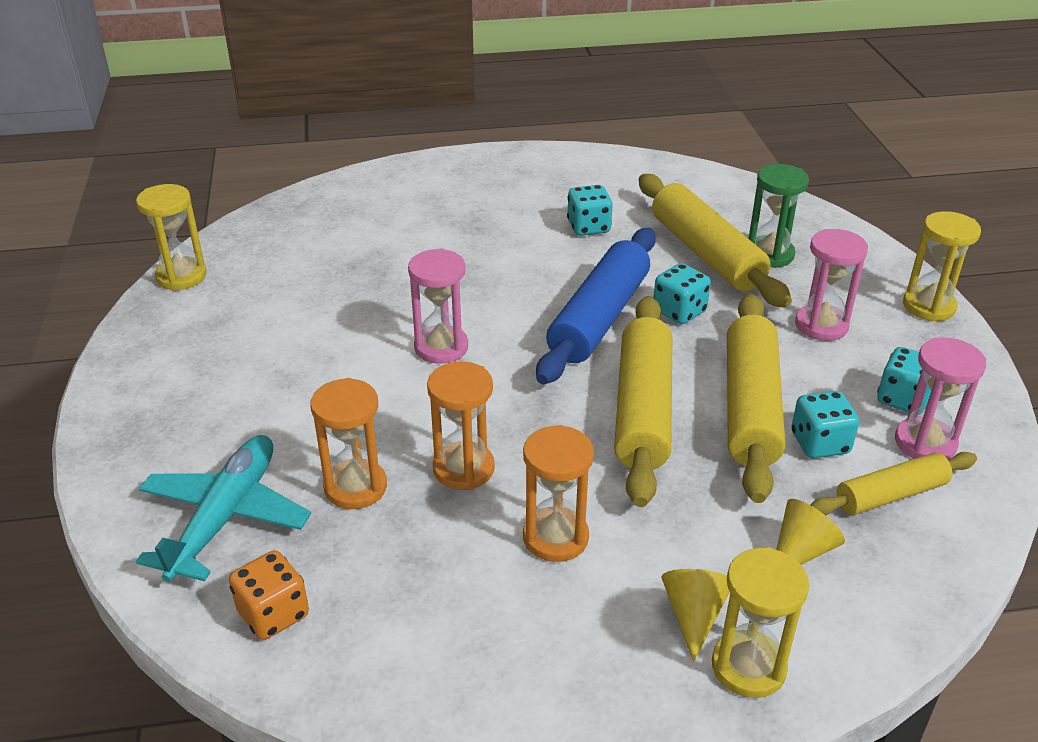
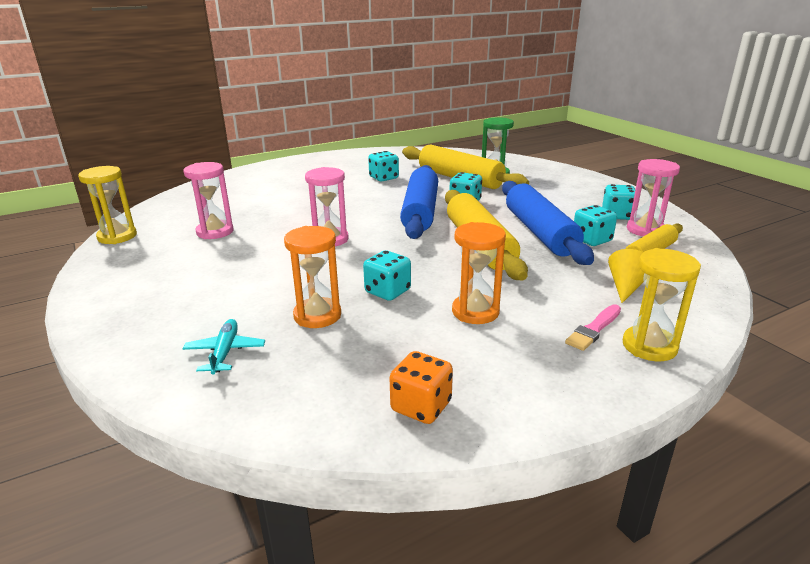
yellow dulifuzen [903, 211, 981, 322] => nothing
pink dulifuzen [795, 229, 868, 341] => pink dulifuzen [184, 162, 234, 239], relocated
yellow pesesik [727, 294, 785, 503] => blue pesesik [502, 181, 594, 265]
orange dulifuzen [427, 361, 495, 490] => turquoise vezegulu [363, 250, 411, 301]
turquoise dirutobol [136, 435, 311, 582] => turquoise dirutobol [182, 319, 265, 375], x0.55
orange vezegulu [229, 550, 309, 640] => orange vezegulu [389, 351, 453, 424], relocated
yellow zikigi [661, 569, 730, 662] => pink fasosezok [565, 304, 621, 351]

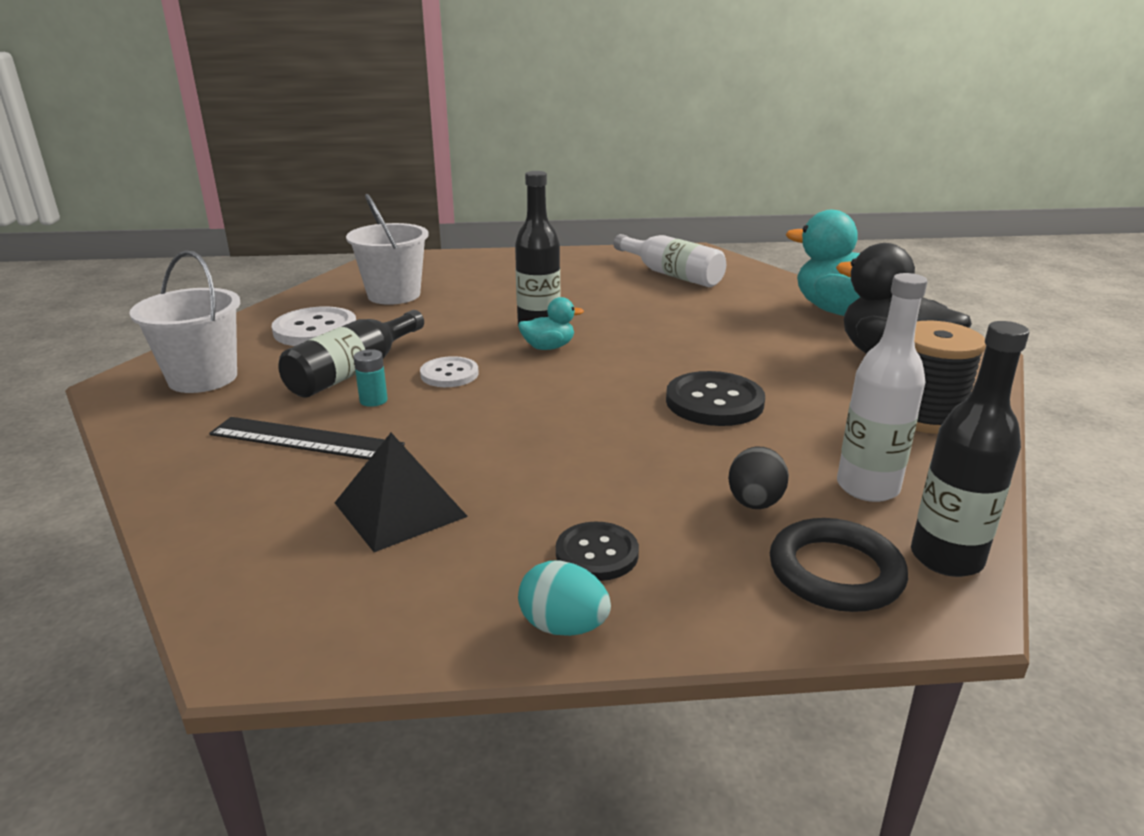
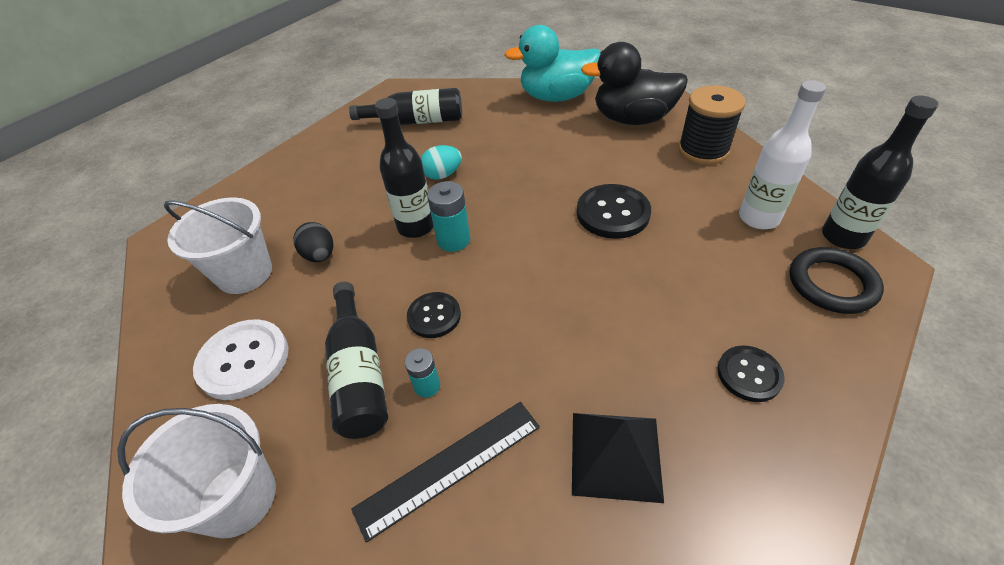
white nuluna [613, 234, 726, 287] => black nuluna [349, 88, 462, 125]
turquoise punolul [518, 297, 584, 350] => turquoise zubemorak [427, 181, 470, 252]
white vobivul [420, 356, 479, 387] => black vobivul [407, 292, 461, 338]
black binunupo [728, 447, 789, 509] => black binunupo [293, 222, 333, 262], relocated
turquoise binunupo [518, 560, 611, 636] => turquoise binunupo [421, 145, 462, 180], relocated

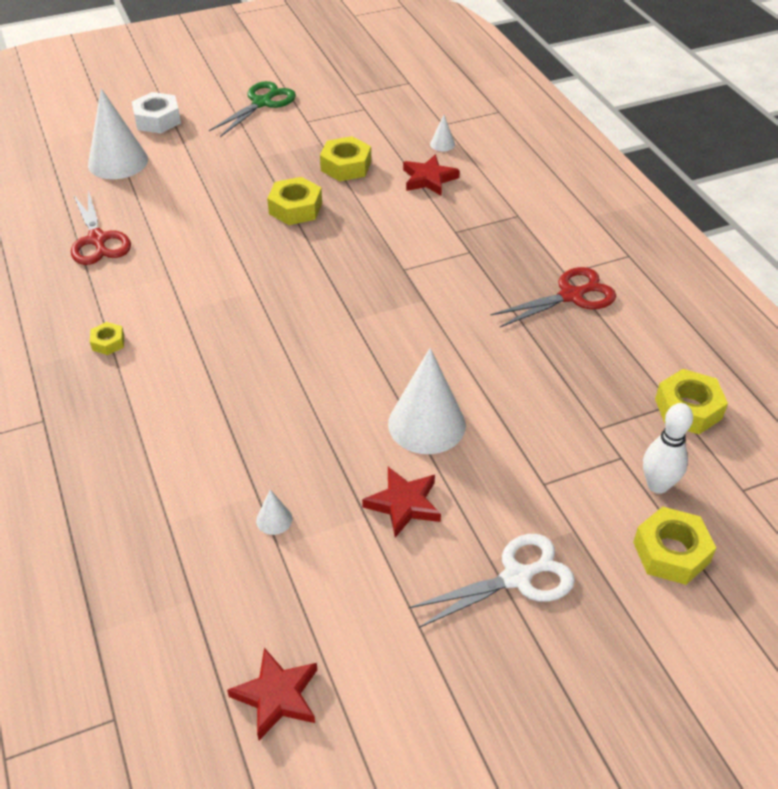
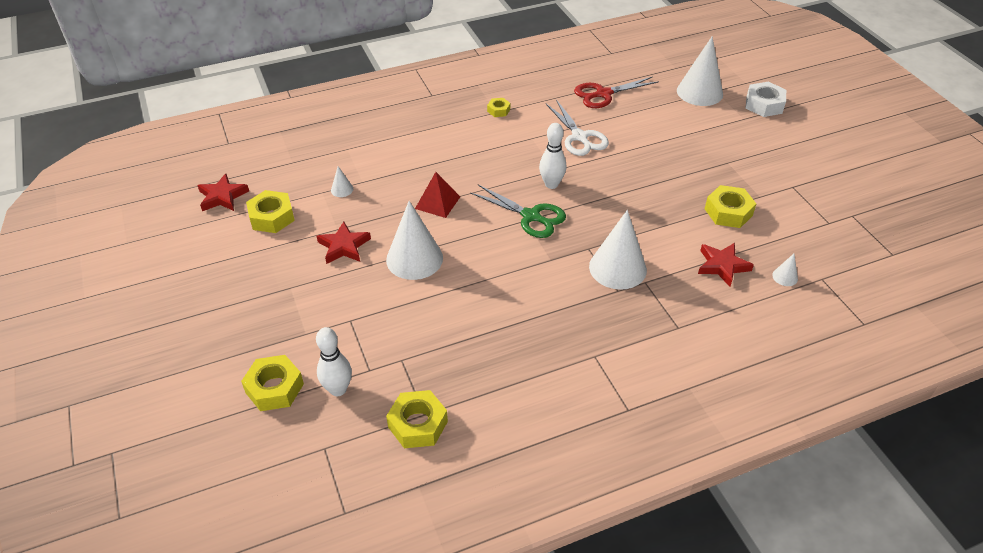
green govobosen [209, 81, 296, 137] => green govobosen [470, 184, 566, 238], relocated
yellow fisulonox [267, 177, 322, 225] => yellow fisulonox [246, 190, 295, 233], relocated
red govobosen [490, 267, 616, 327] => nothing
white govobosen [409, 534, 575, 628] => white govobosen [546, 99, 609, 156], relocated
nothing => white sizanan [539, 123, 566, 189]
nothing => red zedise [415, 172, 460, 218]
nothing => white zikigi [589, 210, 647, 290]

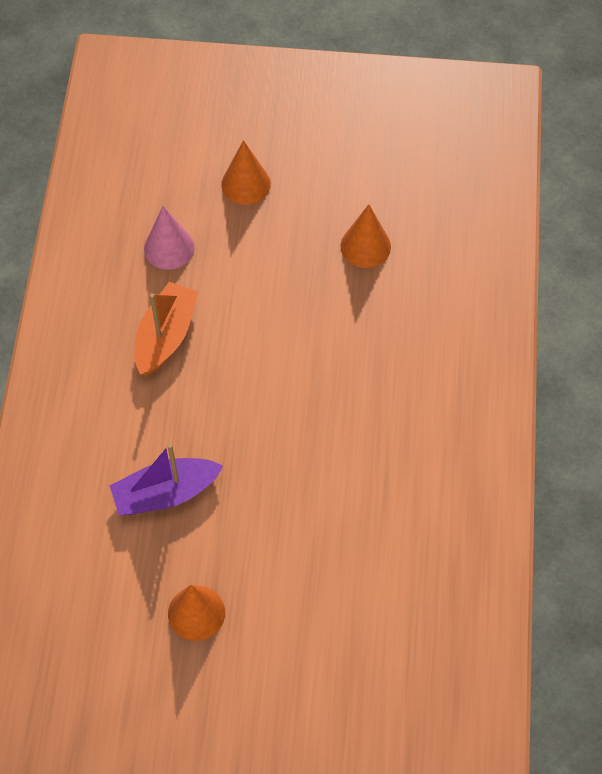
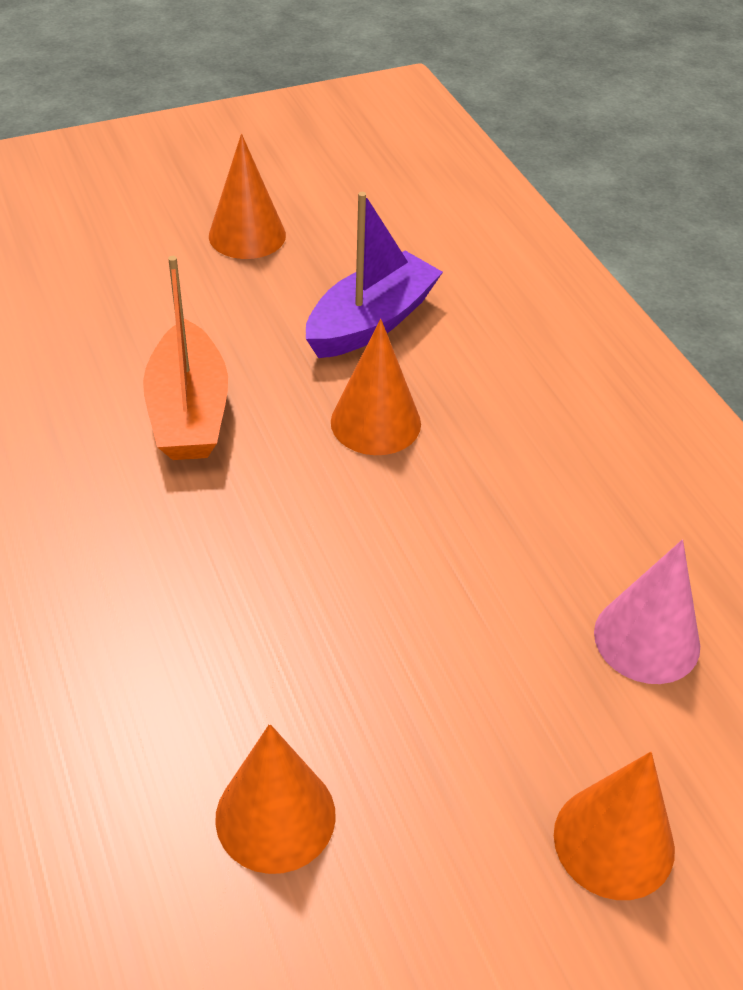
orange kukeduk [135, 282, 198, 376] => orange kukeduk [143, 256, 228, 460], relocated
nothing => orange zikigi [331, 319, 421, 455]

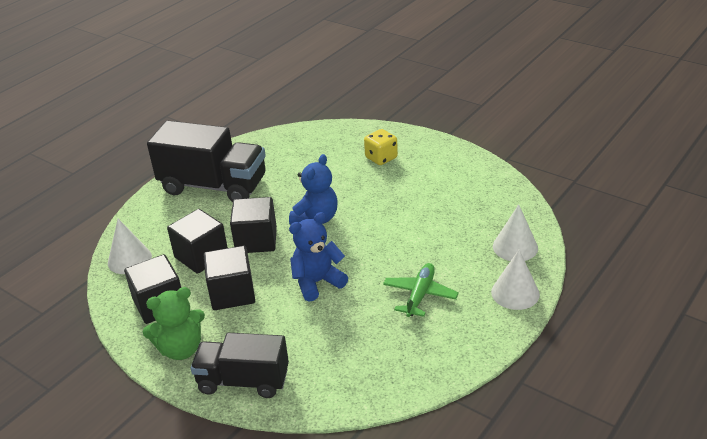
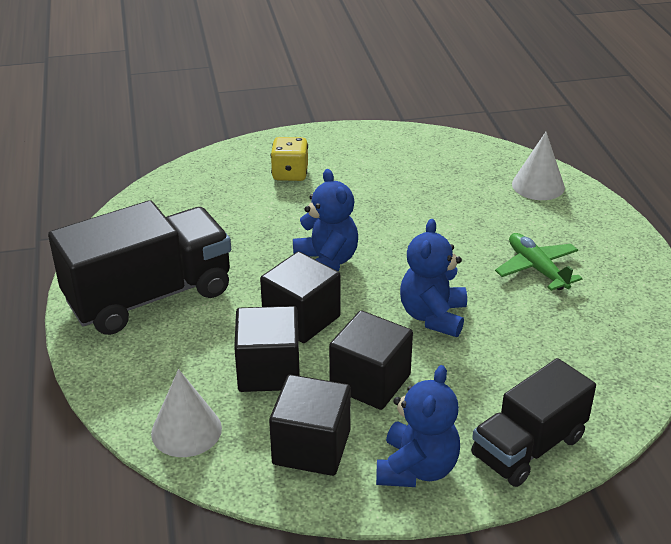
white zikigi [491, 250, 540, 310] => nothing
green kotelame [143, 287, 205, 360] => blue kotelame [376, 365, 460, 487]

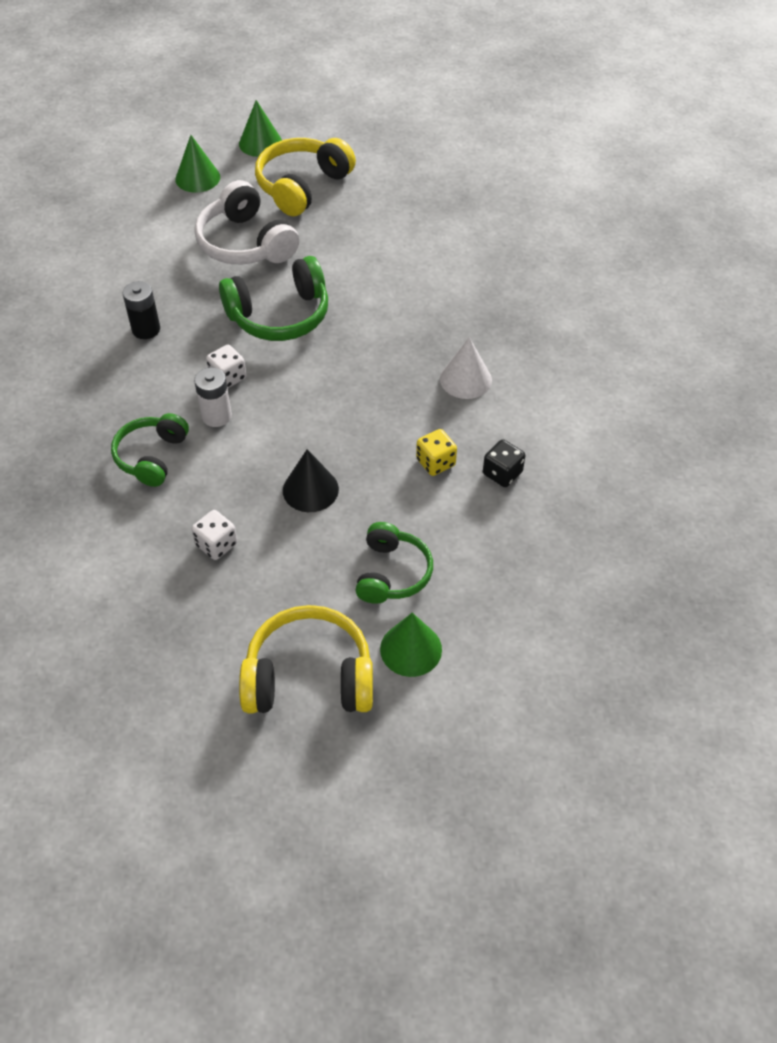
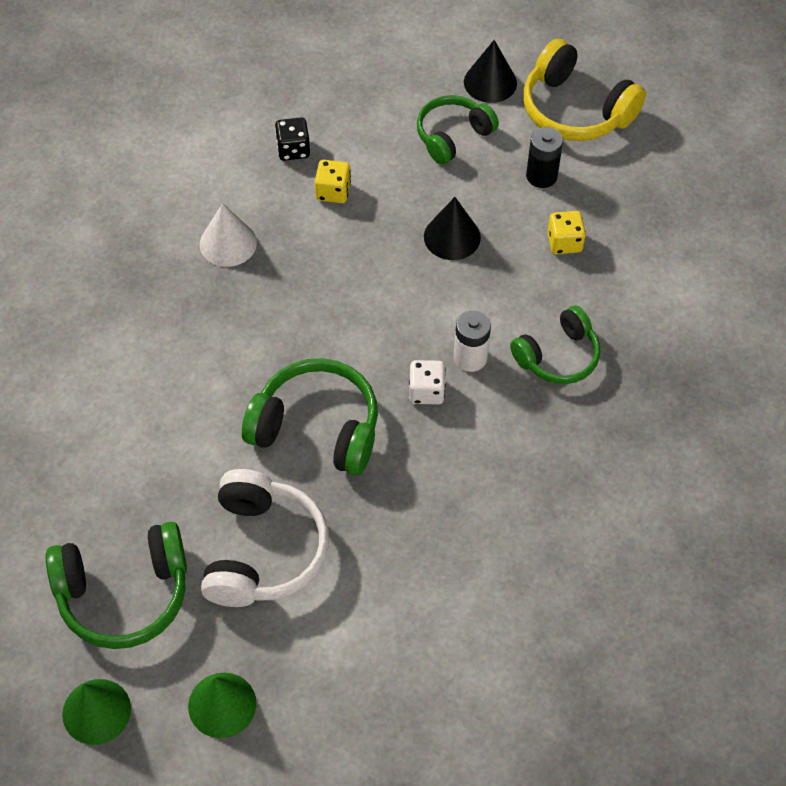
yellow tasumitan [255, 138, 356, 216] => green tasumitan [46, 522, 187, 649]
black zubemorak [123, 281, 160, 339] => black zubemorak [526, 127, 563, 188], relocated
white vezegulu [192, 510, 238, 560] => yellow vezegulu [547, 211, 586, 254]
green zikigi [380, 613, 442, 677] => black zikigi [464, 40, 517, 103]

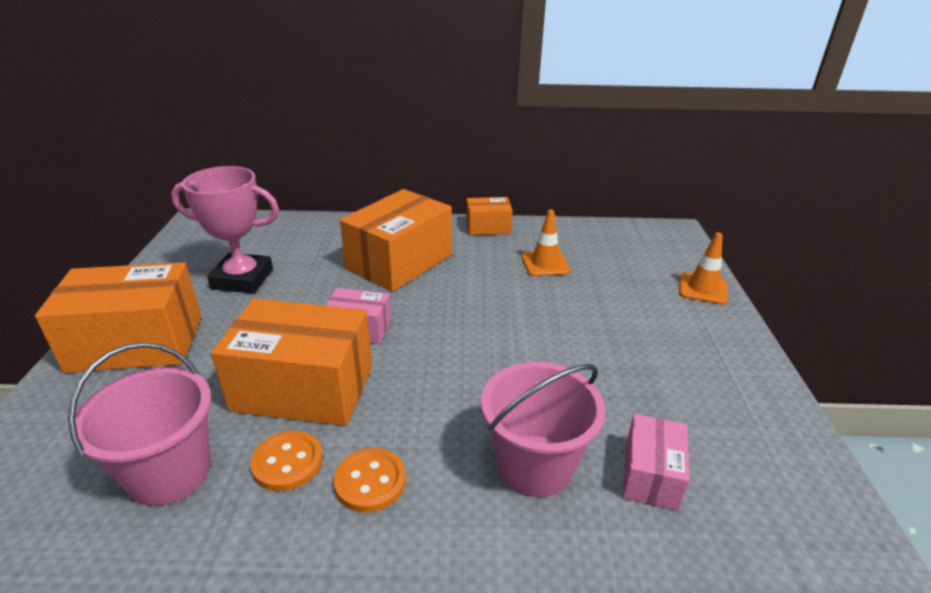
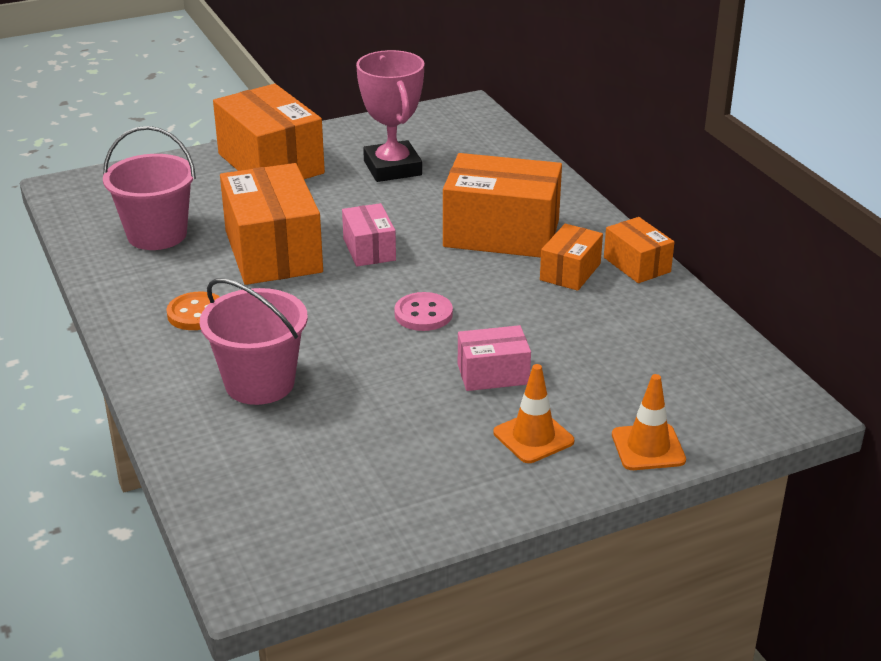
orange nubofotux [521, 210, 570, 276] => orange nubofotux [493, 364, 574, 463], relocated
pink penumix [623, 414, 690, 511] => pink penumix [458, 325, 531, 391], relocated
orange vobivul [250, 431, 323, 491] => nothing
nothing => orange penumix [540, 224, 603, 291]
nothing => pink vobivul [394, 292, 453, 331]

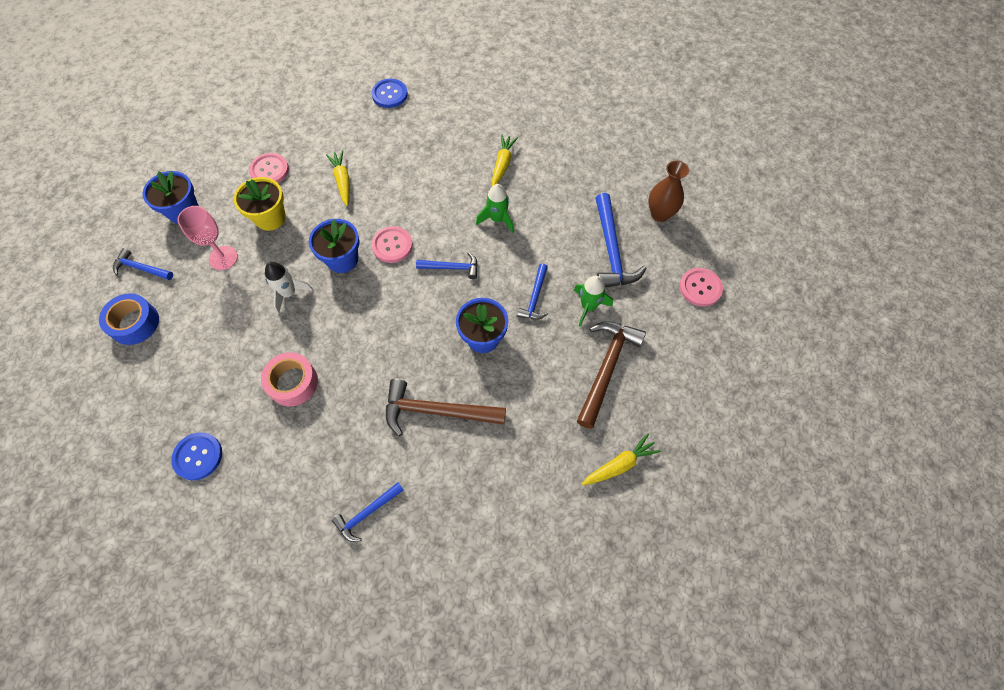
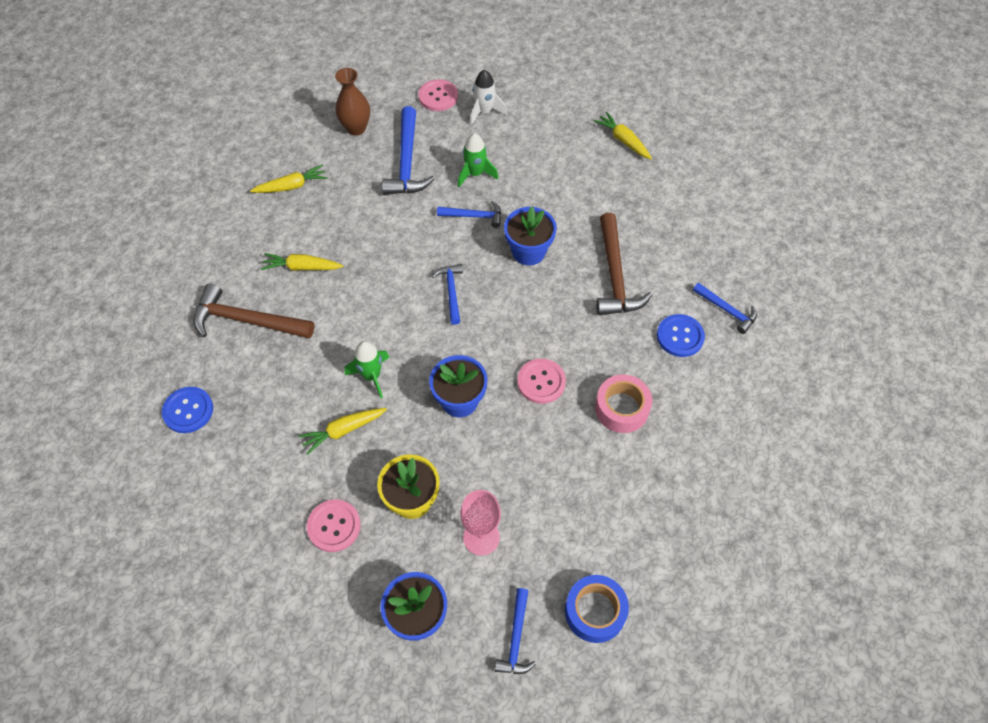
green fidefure [476, 184, 514, 233] => green fidefure [345, 341, 390, 398], relocated
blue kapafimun [596, 193, 647, 288] => blue kapafimun [382, 106, 435, 195], 105 degrees clockwise
pink vobivul [371, 226, 413, 263] => pink vobivul [517, 359, 566, 404], relocated
white fidefure [265, 262, 313, 314] => white fidefure [470, 70, 507, 125], relocated
brown kapafimun [577, 321, 646, 429] => brown kapafimun [194, 284, 314, 339], relocated
blue vobivul [171, 432, 222, 480] => blue vobivul [657, 314, 705, 357], relocated
nothing => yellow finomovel [250, 164, 328, 193]

